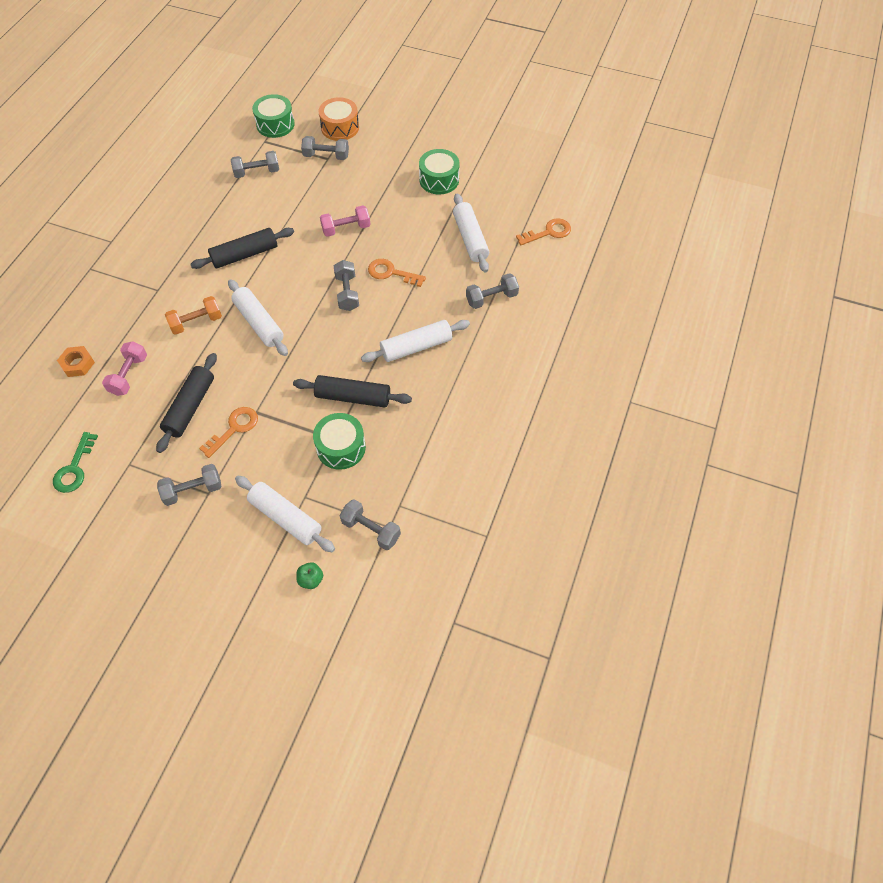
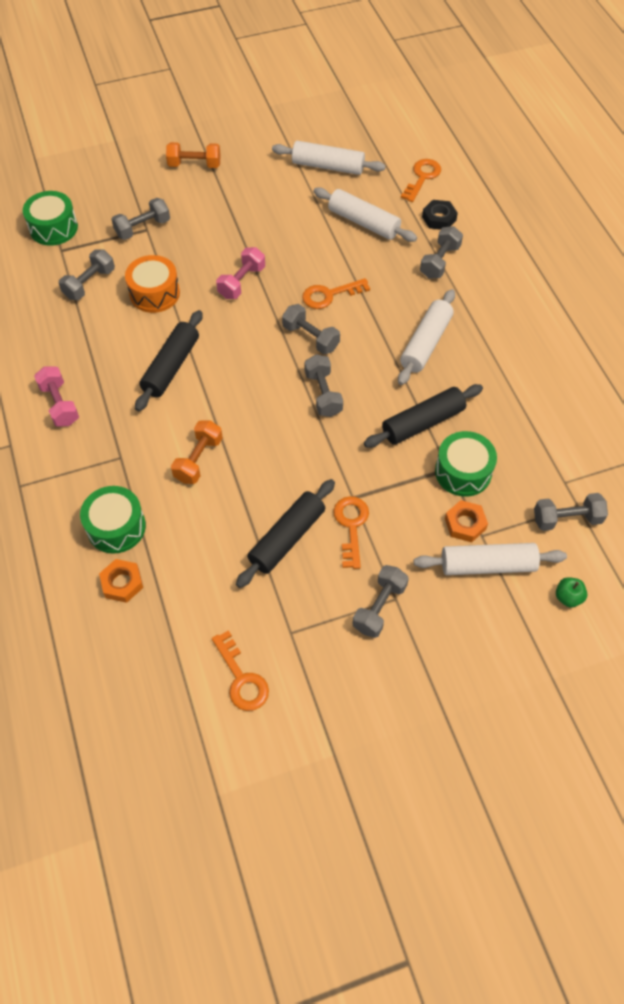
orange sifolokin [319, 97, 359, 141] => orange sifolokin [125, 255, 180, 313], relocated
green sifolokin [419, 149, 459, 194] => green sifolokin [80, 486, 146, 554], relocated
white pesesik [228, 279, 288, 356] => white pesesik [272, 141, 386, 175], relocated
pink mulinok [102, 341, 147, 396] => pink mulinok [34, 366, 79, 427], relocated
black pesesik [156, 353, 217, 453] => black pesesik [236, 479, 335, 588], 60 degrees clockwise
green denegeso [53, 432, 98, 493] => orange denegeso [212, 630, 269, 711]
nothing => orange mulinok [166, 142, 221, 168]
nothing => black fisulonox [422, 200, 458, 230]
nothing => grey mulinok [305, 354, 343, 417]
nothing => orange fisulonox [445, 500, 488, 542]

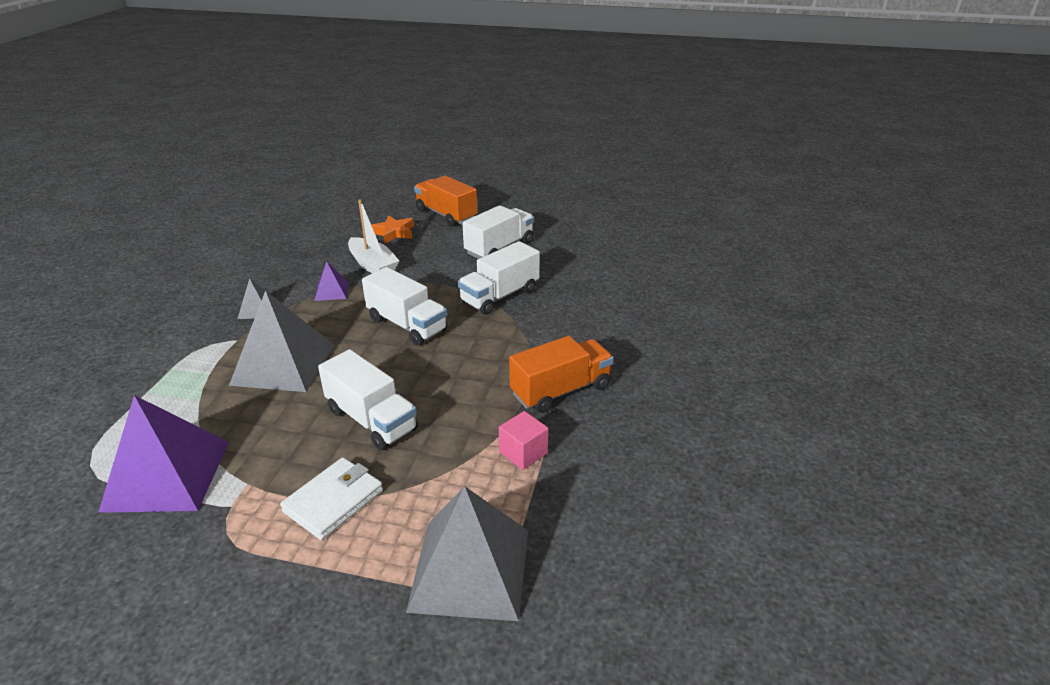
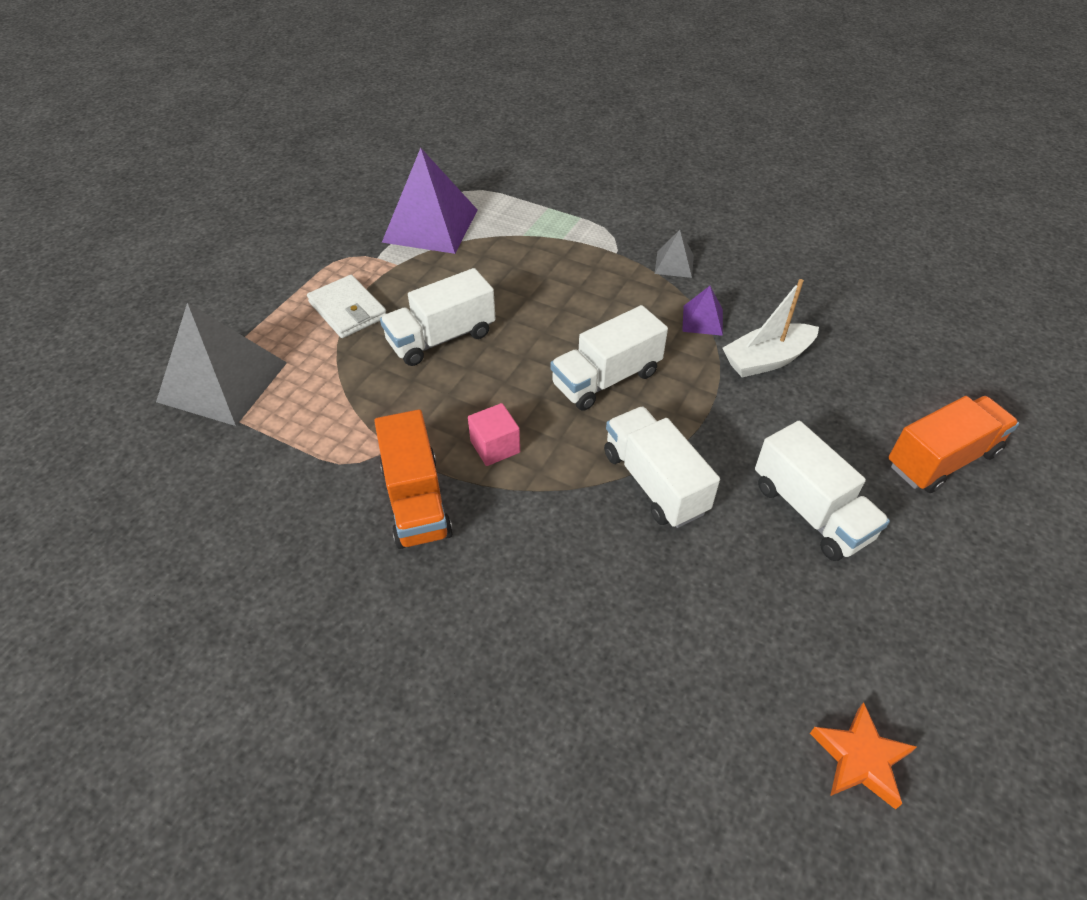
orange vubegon [371, 215, 414, 243] => orange vubegon [810, 702, 917, 810], relocated
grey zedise [229, 291, 334, 392] => nothing
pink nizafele [499, 411, 549, 470] => pink nizafele [468, 403, 520, 466], relocated

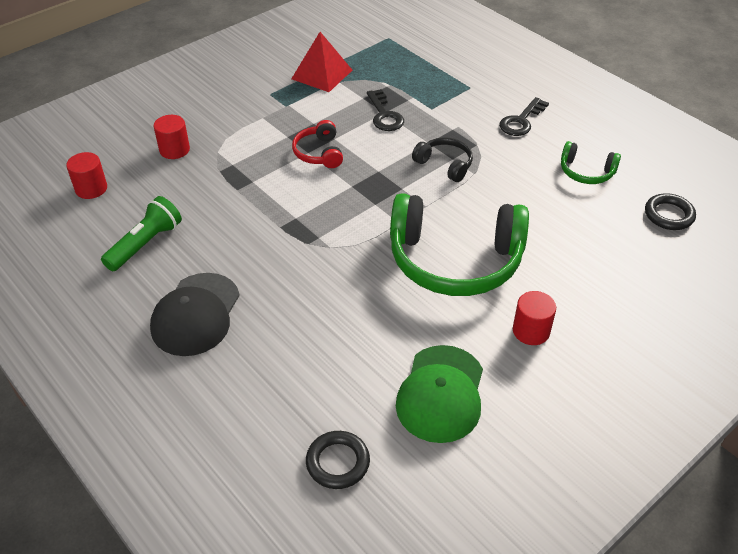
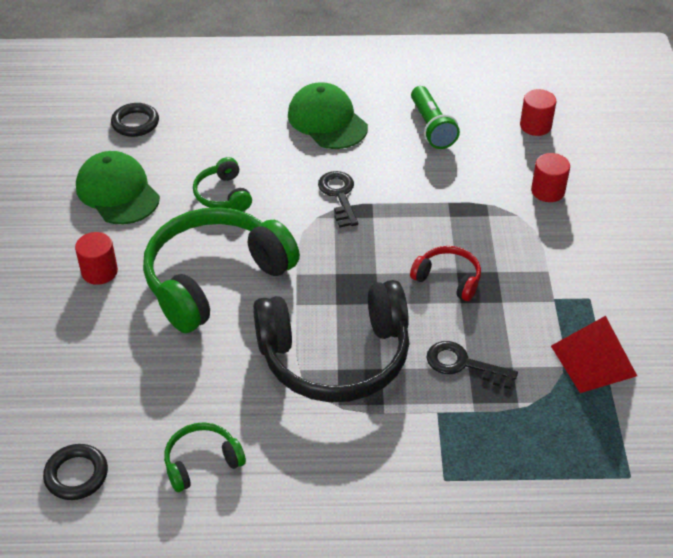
black denegeso [499, 97, 549, 136] => black denegeso [318, 171, 358, 228], relocated
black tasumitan [412, 138, 473, 182] => black tasumitan [253, 280, 409, 403], x2.16
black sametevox [150, 273, 240, 356] => green sametevox [288, 82, 368, 149]
nothing => green tasumitan [193, 157, 252, 211]

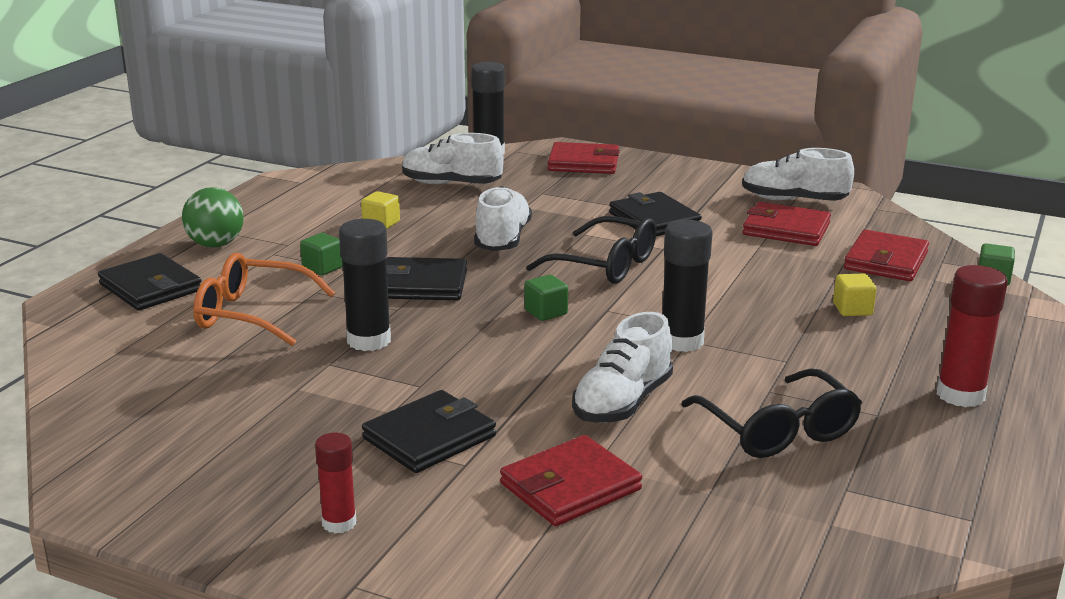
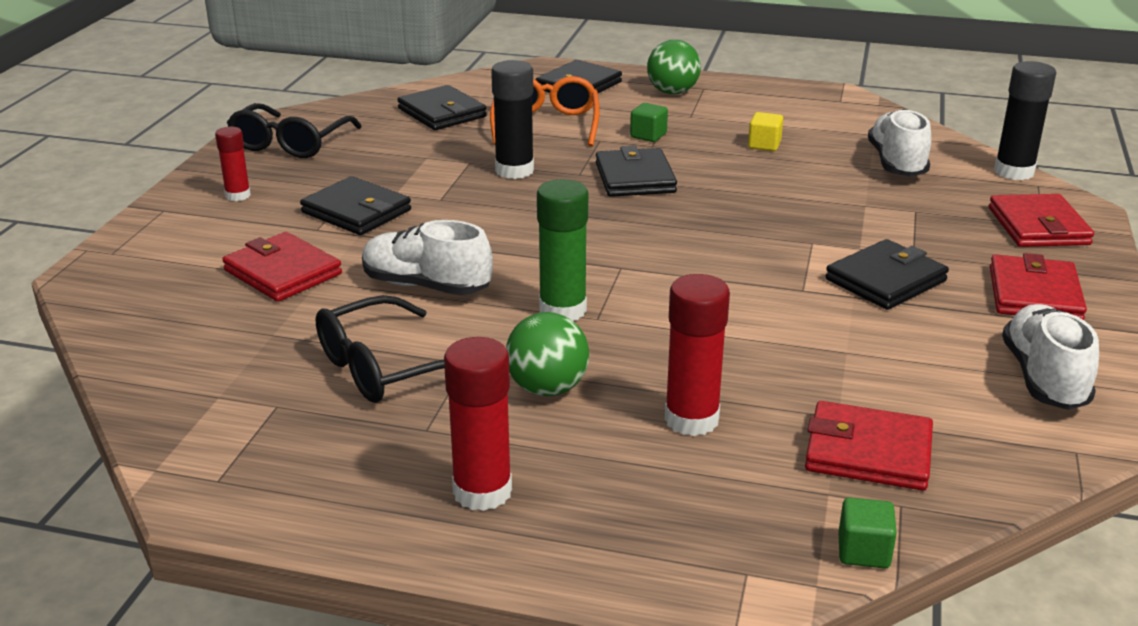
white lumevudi [474, 186, 532, 251] => nothing
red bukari [743, 202, 831, 246] => red bukari [990, 253, 1087, 320], relocated
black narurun [526, 216, 656, 284] => black narurun [227, 103, 362, 158], relocated
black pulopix [662, 220, 712, 352] => green pulopix [537, 179, 588, 321]
yellow nizafele [833, 273, 877, 316] => red pulopix [665, 274, 730, 436]
green nizafele [525, 275, 568, 321] => nothing
nothing => black bukari [397, 85, 487, 130]
nothing => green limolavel [506, 312, 589, 396]

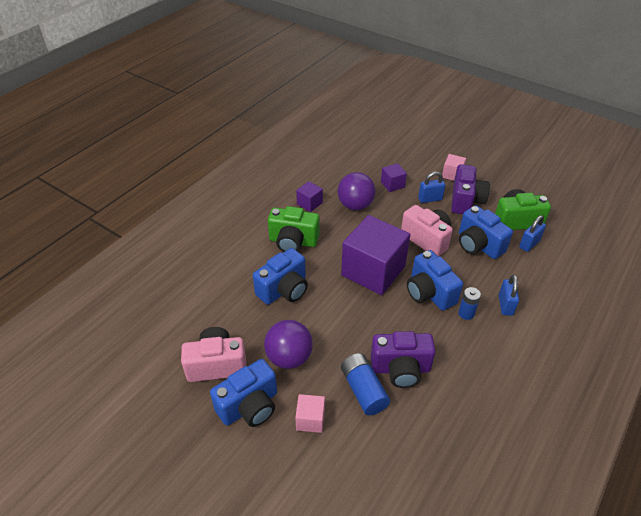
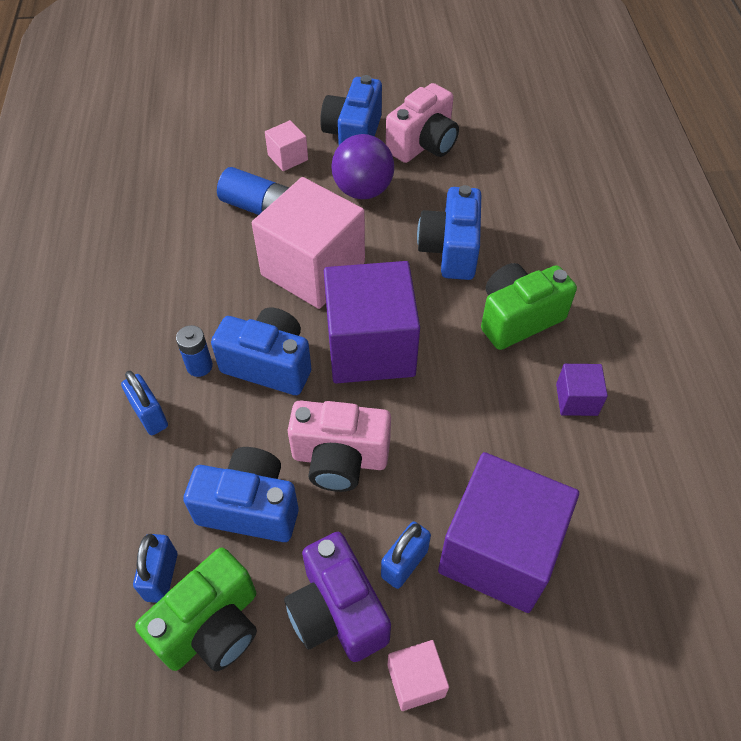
purple nizafele [381, 163, 407, 192] => purple nizafele [438, 452, 579, 613], x2.26
purple limolavel [338, 172, 375, 210] => nothing
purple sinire [371, 331, 436, 388] => nothing
nothing => pink nizafele [252, 177, 365, 309]

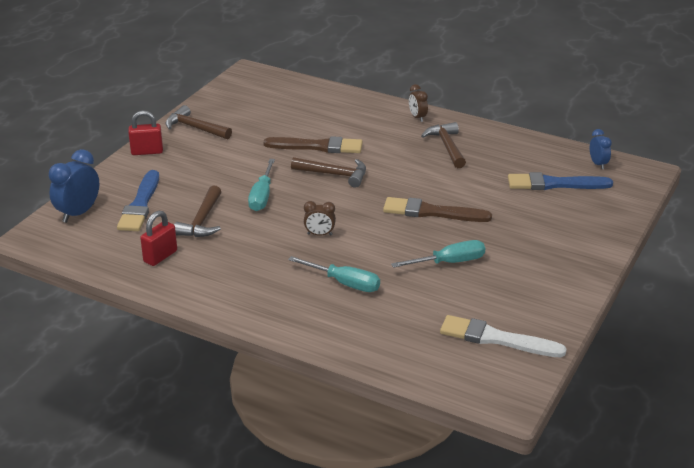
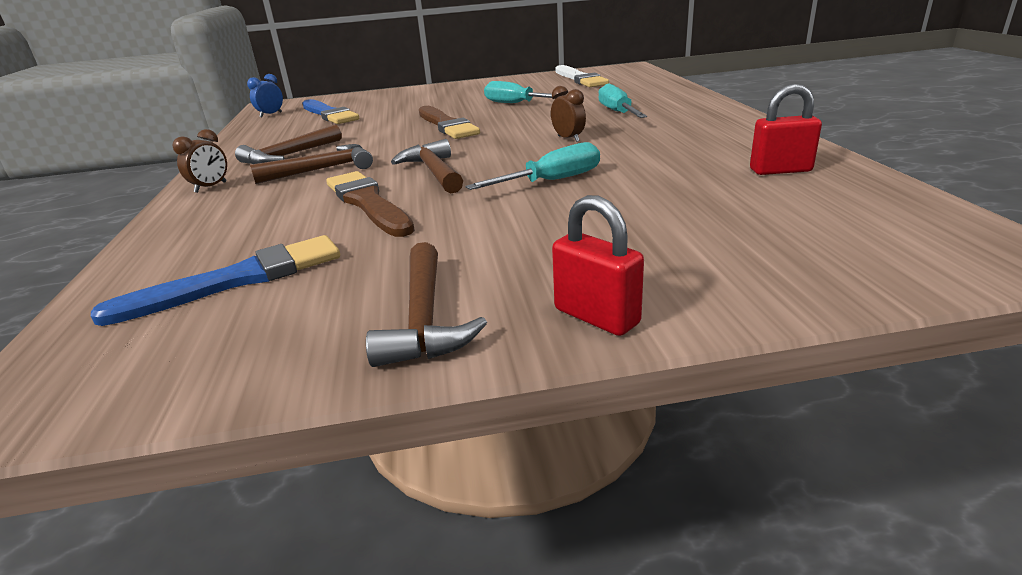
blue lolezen [49, 149, 99, 223] => nothing
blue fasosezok [117, 170, 159, 231] => blue fasosezok [91, 235, 340, 326], relocated
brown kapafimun [174, 185, 221, 237] => brown kapafimun [250, 144, 373, 184], relocated

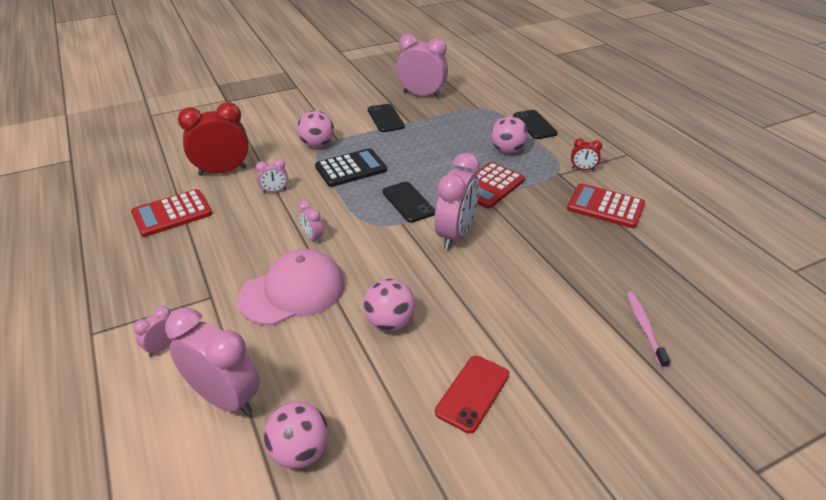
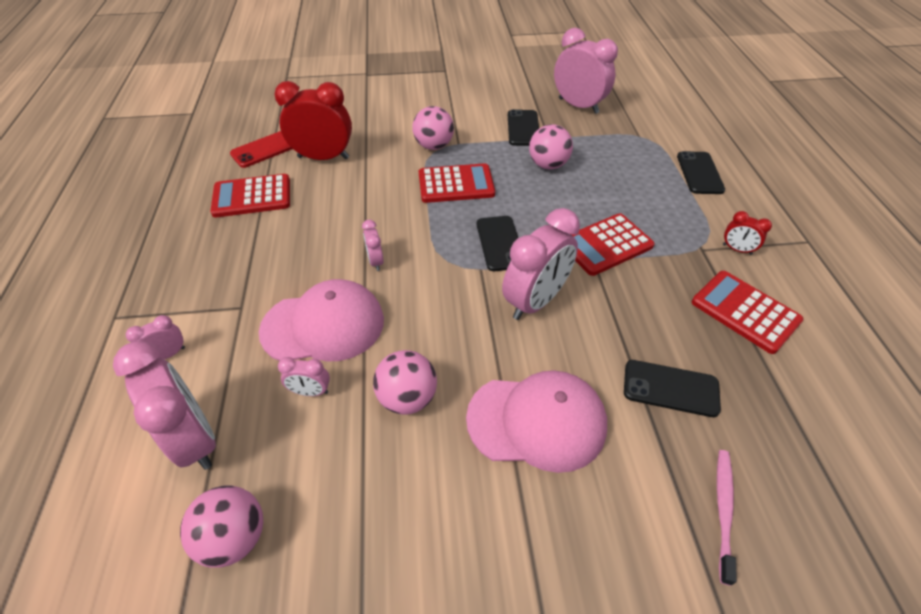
pink limolavel [491, 116, 528, 153] => pink limolavel [529, 124, 573, 169], relocated
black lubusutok [315, 148, 387, 187] => red lubusutok [419, 163, 495, 203]
pink lolezen [256, 159, 288, 193] => pink lolezen [278, 357, 330, 396], relocated
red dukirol [435, 356, 509, 433] => red dukirol [230, 131, 292, 168], relocated
nothing => black dukirol [624, 360, 721, 417]
nothing => pink sametevox [466, 370, 607, 473]

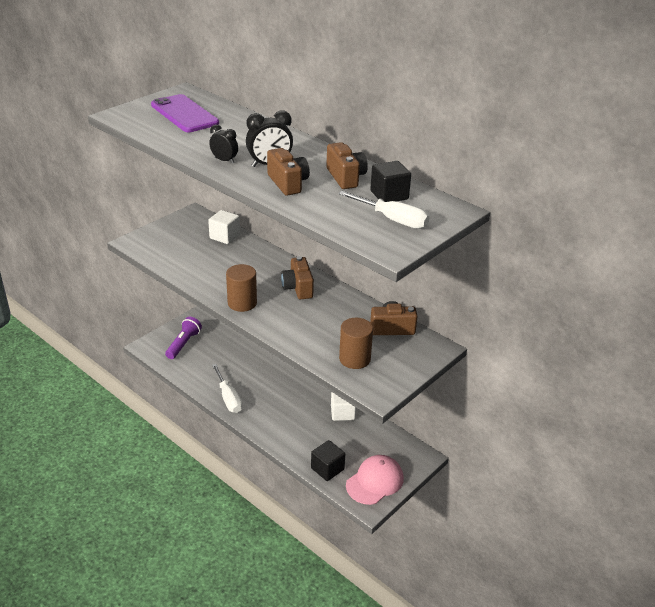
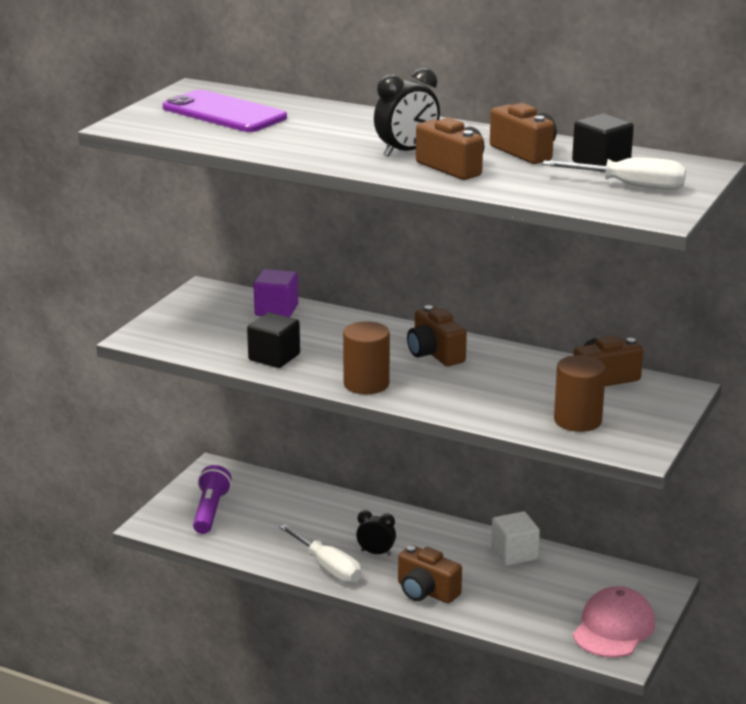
black lolezen [209, 125, 238, 164] => black lolezen [356, 510, 396, 556], relocated
white nizafele [208, 210, 240, 244] => purple nizafele [253, 269, 298, 317]
black nizafele [311, 440, 345, 481] => black nizafele [247, 312, 300, 368], relocated
nothing => brown sinire [398, 545, 462, 603]

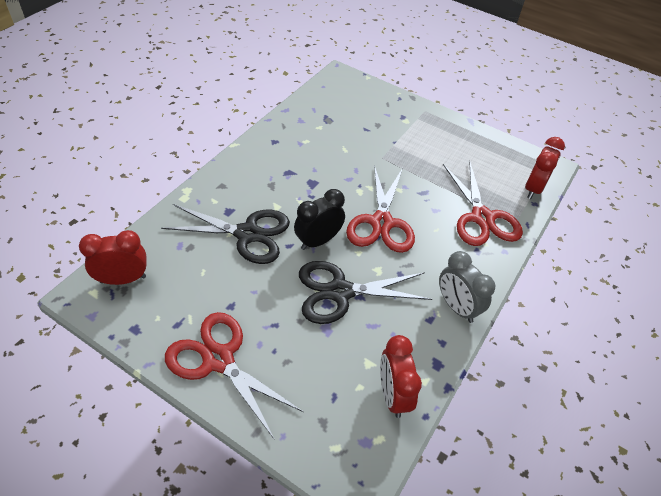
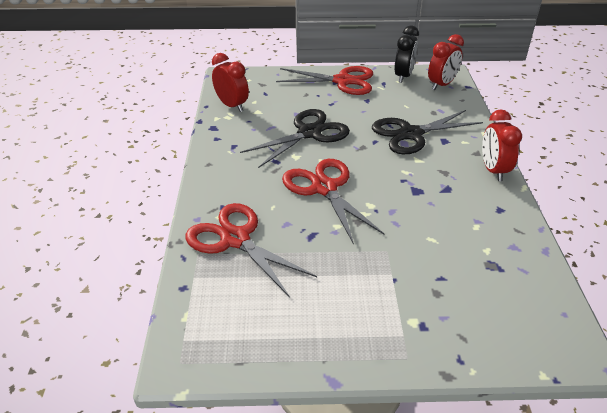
red lolezen [525, 137, 565, 199] => red lolezen [482, 109, 522, 181], relocated
black lolezen [294, 189, 345, 250] => black lolezen [395, 26, 419, 83], relocated
grey lolezen [439, 251, 495, 323] => nothing

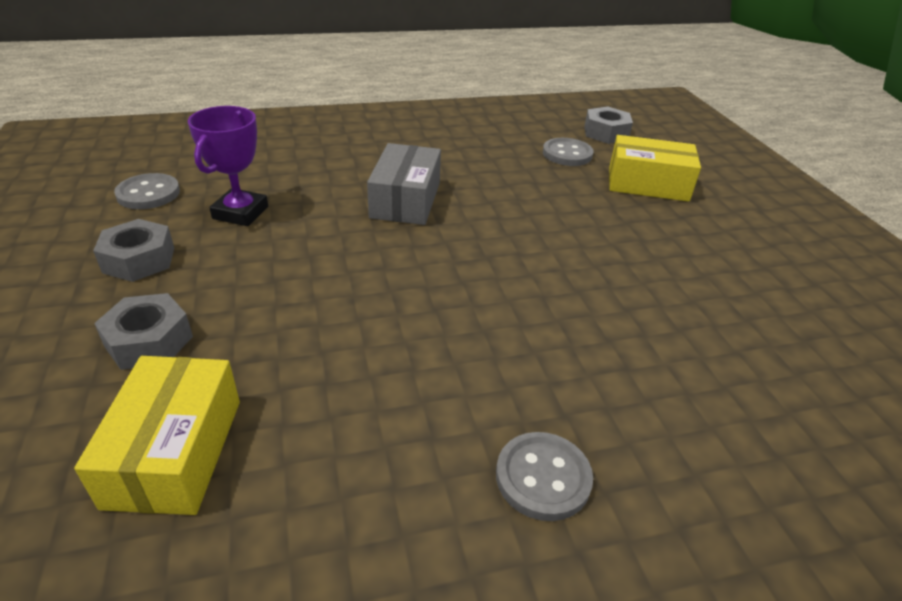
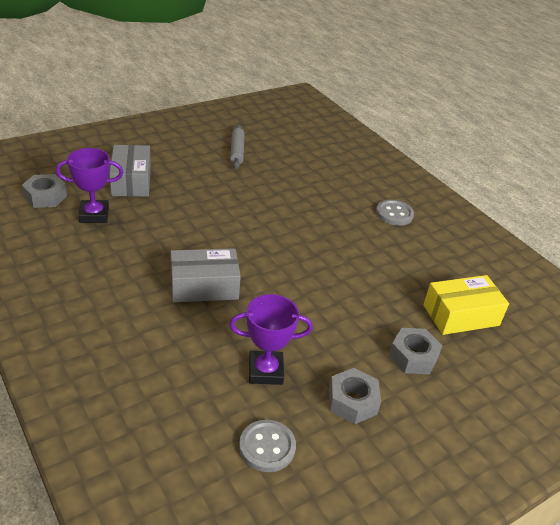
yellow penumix [609, 135, 701, 202] => grey penumix [109, 145, 151, 197]
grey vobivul [543, 138, 593, 166] => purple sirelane [56, 148, 123, 223]
nothing => grey pesesik [230, 125, 245, 169]

